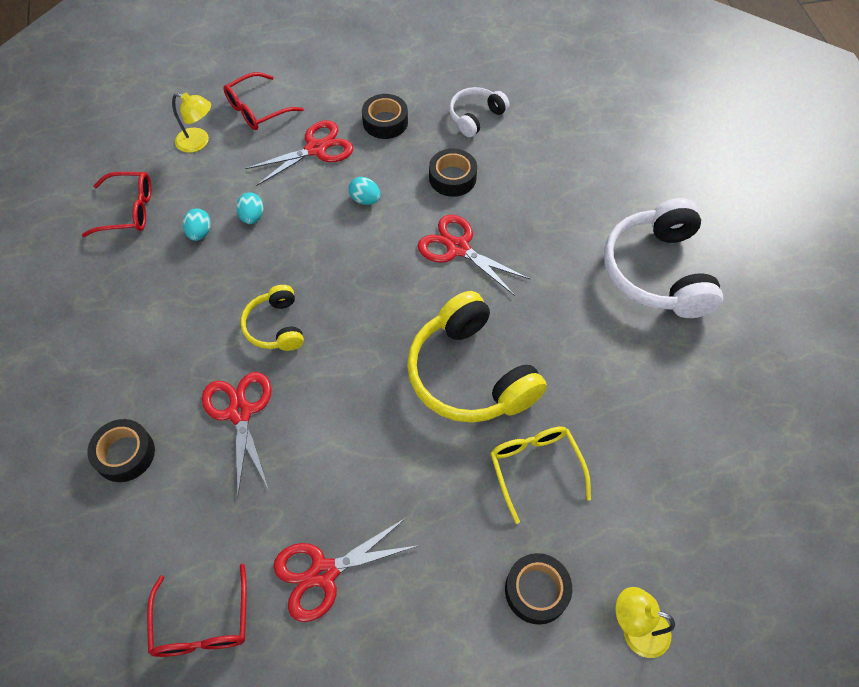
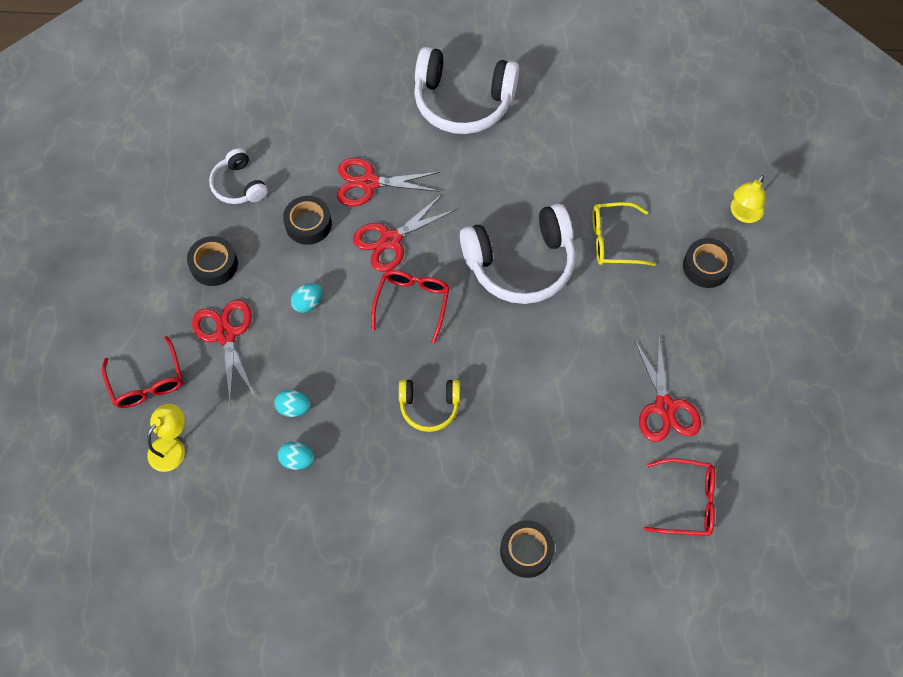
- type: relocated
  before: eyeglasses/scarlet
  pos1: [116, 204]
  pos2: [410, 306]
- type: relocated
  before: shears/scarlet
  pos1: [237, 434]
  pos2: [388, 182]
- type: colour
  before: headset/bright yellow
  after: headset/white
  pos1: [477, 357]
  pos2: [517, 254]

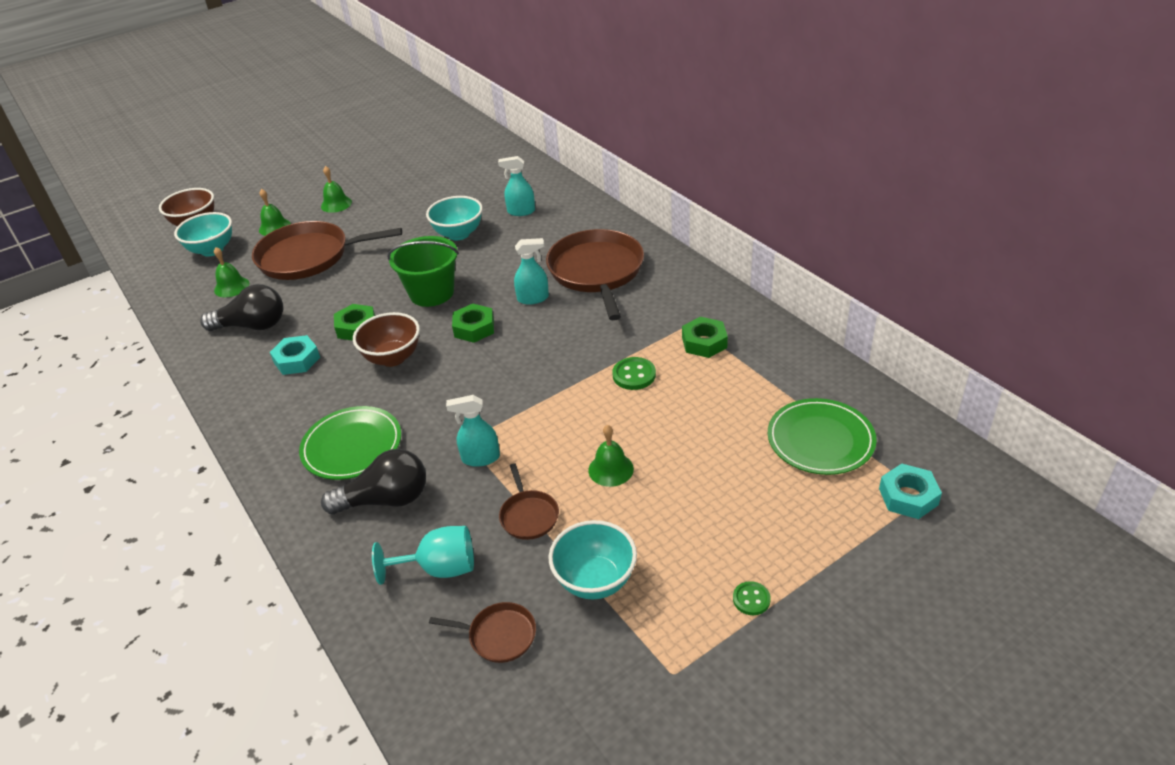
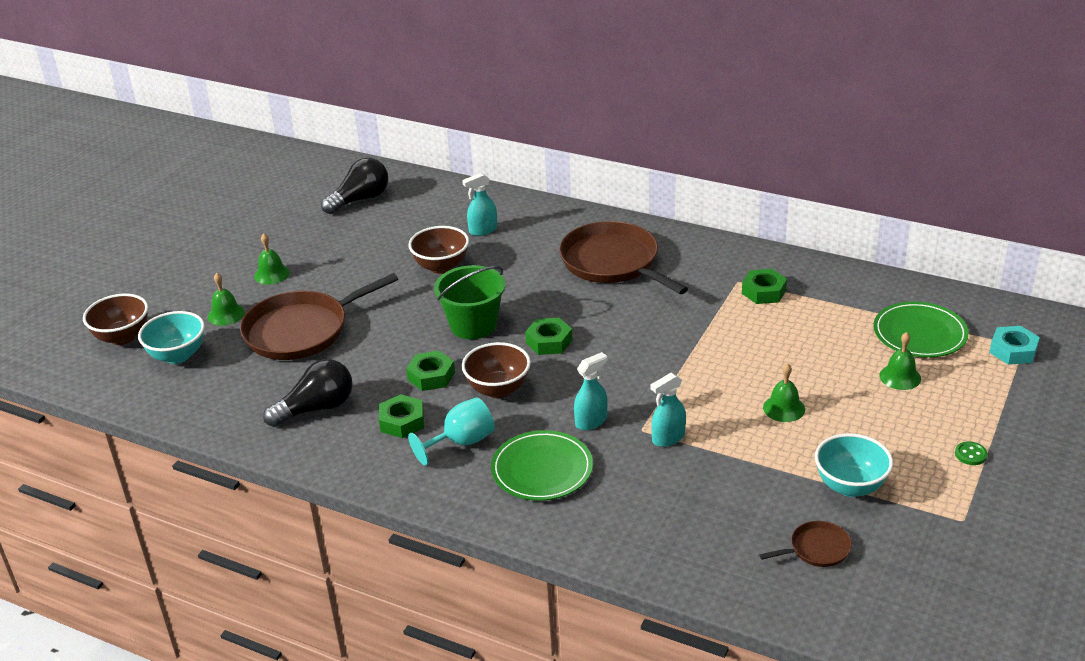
- type: relocated
  before: school bell/emerald
  pos1: [231, 272]
  pos2: [900, 361]
- type: colour
  before: hex nut/teal
  after: hex nut/emerald
  pos1: [295, 355]
  pos2: [401, 416]
- type: relocated
  before: bulb/black
  pos1: [373, 481]
  pos2: [354, 186]
- type: relocated
  before: goblet/teal
  pos1: [423, 555]
  pos2: [451, 431]
- type: colour
  before: serving bowl/teal
  after: serving bowl/brown
  pos1: [454, 218]
  pos2: [438, 250]
- type: missing
  before: frying pan/brown
  pos1: [529, 501]
- type: relocated
  before: spray bottle/teal
  pos1: [531, 271]
  pos2: [591, 391]
- type: missing
  before: sewing button/emerald
  pos1: [634, 373]

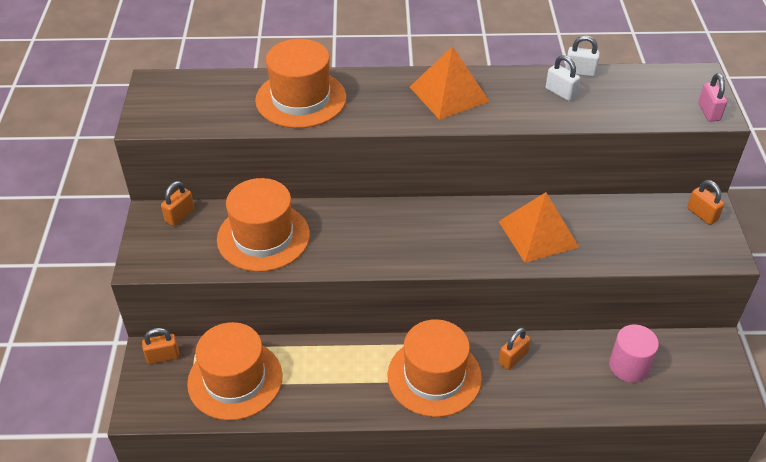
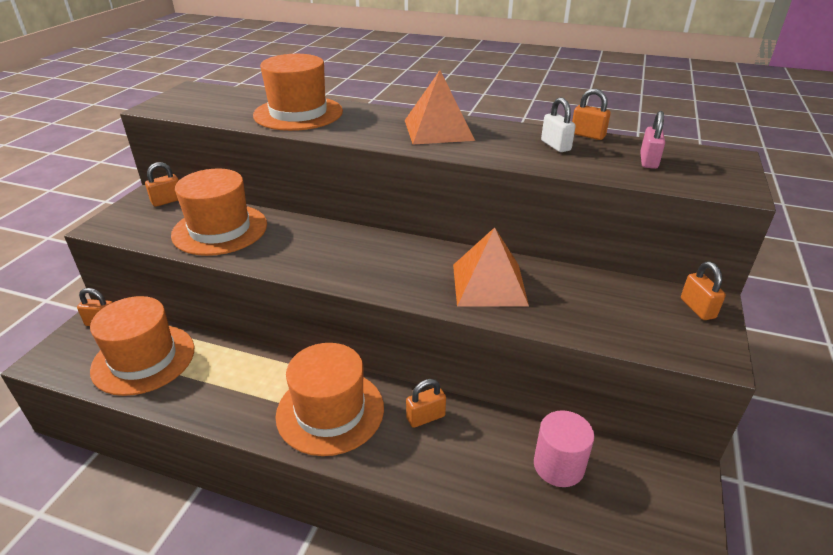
- type: colour
  before: lock/white
  after: lock/orange-coloured
  pos1: [582, 56]
  pos2: [591, 114]
- type: relocated
  before: lock/pink
  pos1: [712, 97]
  pos2: [652, 140]

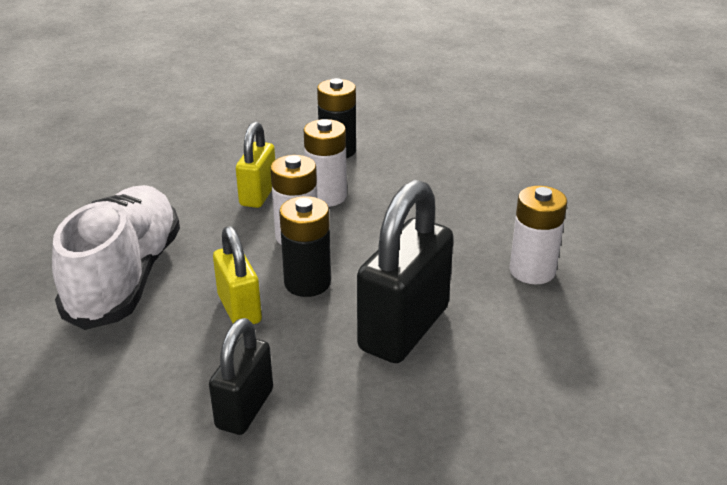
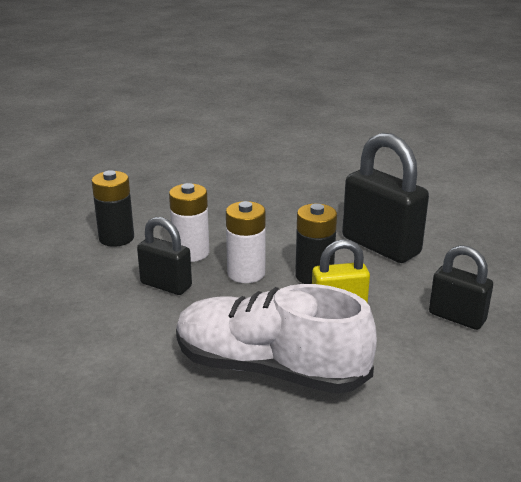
- type: colour
  before: lock/bright yellow
  after: lock/black
  pos1: [255, 165]
  pos2: [164, 256]
- type: missing
  before: power cell/white
  pos1: [538, 235]

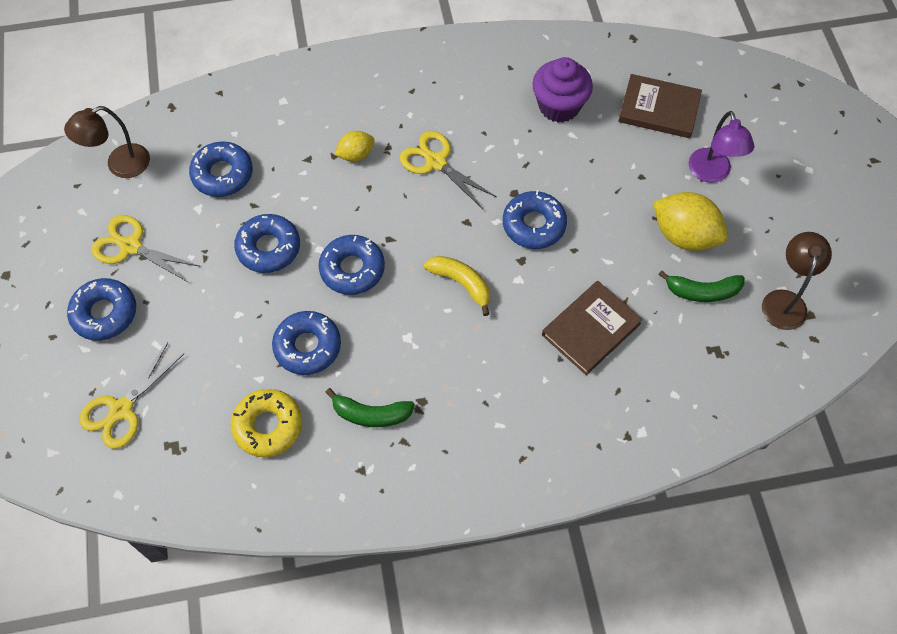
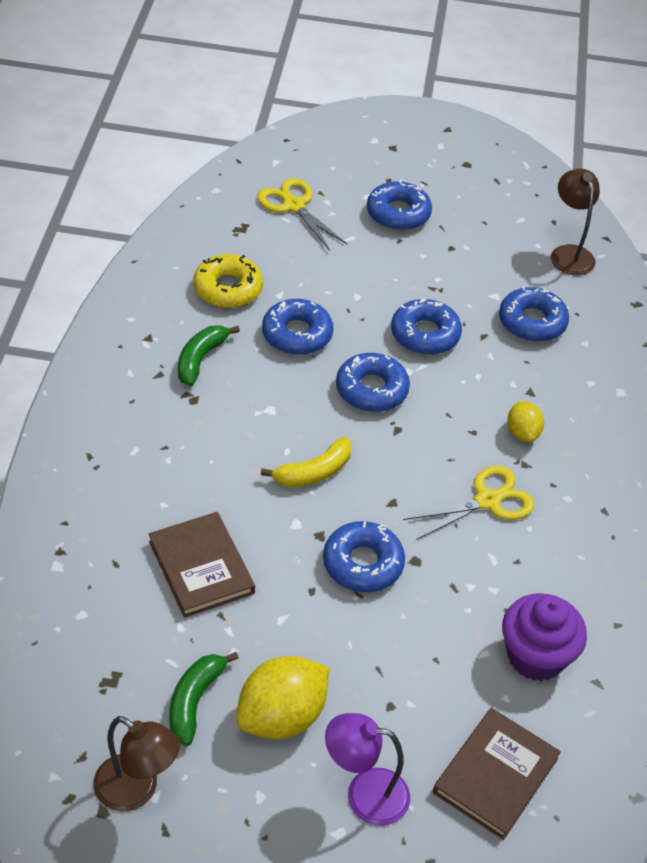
- type: missing
  before: shears/bright yellow
  pos1: [146, 249]

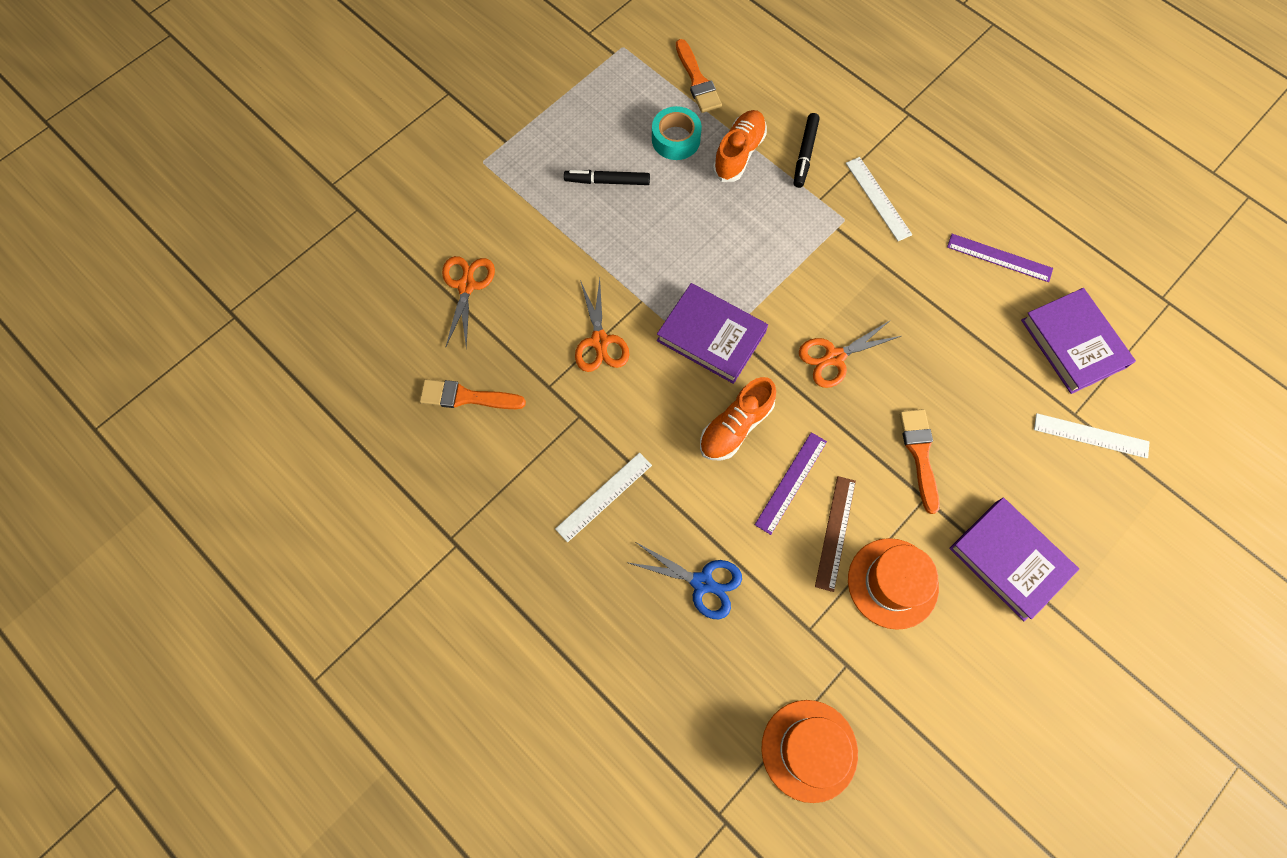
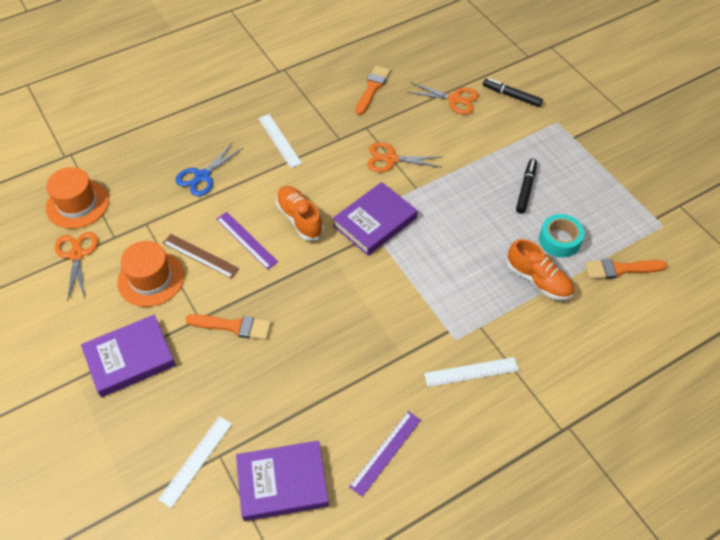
- type: relocated
  before: marker/black
  pos1: [807, 150]
  pos2: [513, 92]
- type: relocated
  before: shears/orange-coloured
  pos1: [850, 354]
  pos2: [76, 267]

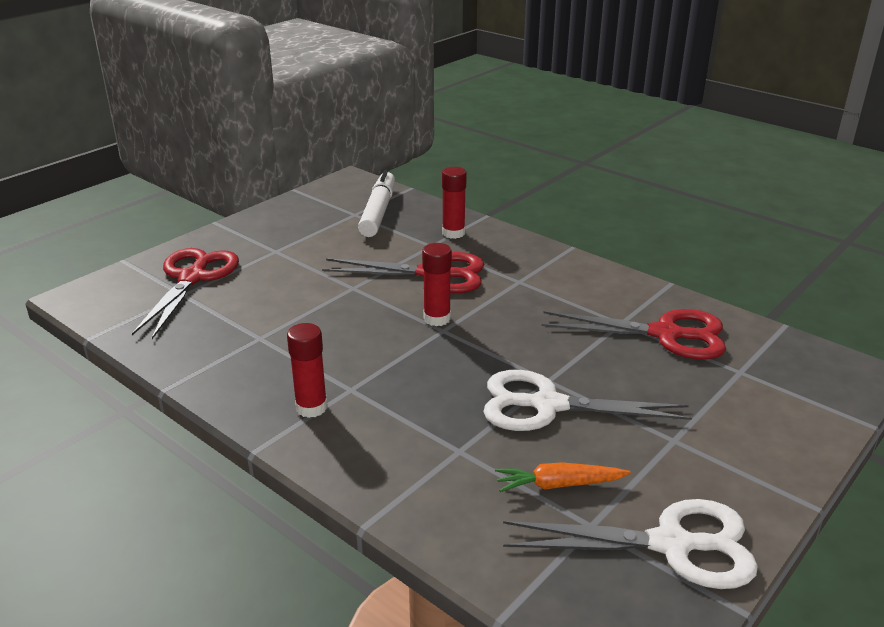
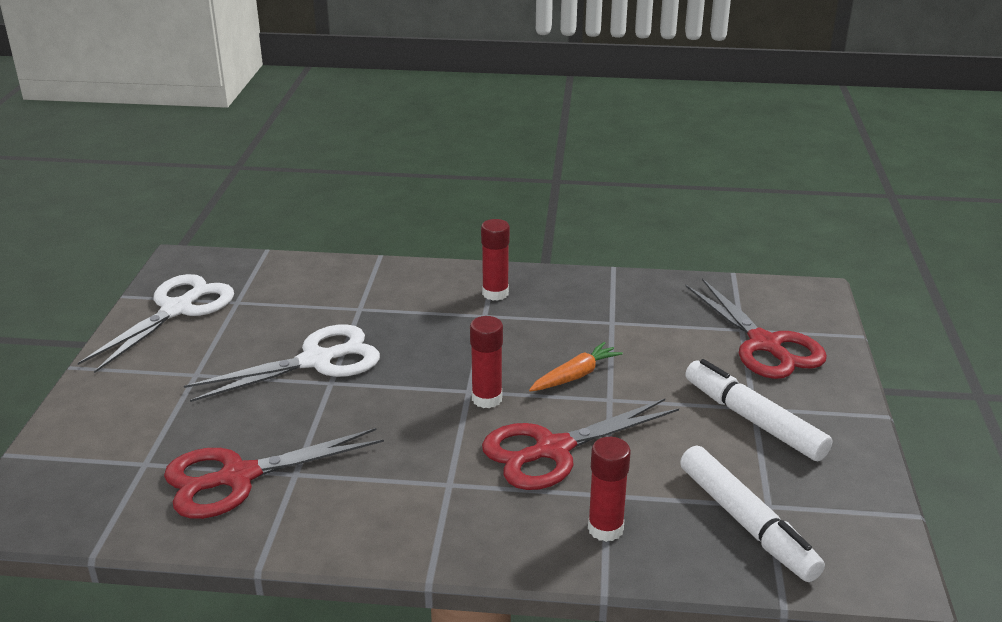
- type: relocated
  before: root vegetable/orange-coloured
  pos1: [563, 477]
  pos2: [576, 367]
- type: spun
  before: shears/white
  pos1: [630, 544]
  pos2: [156, 323]
  turn: 150
- type: appeared
  after: marker/white
  pos2: [758, 410]

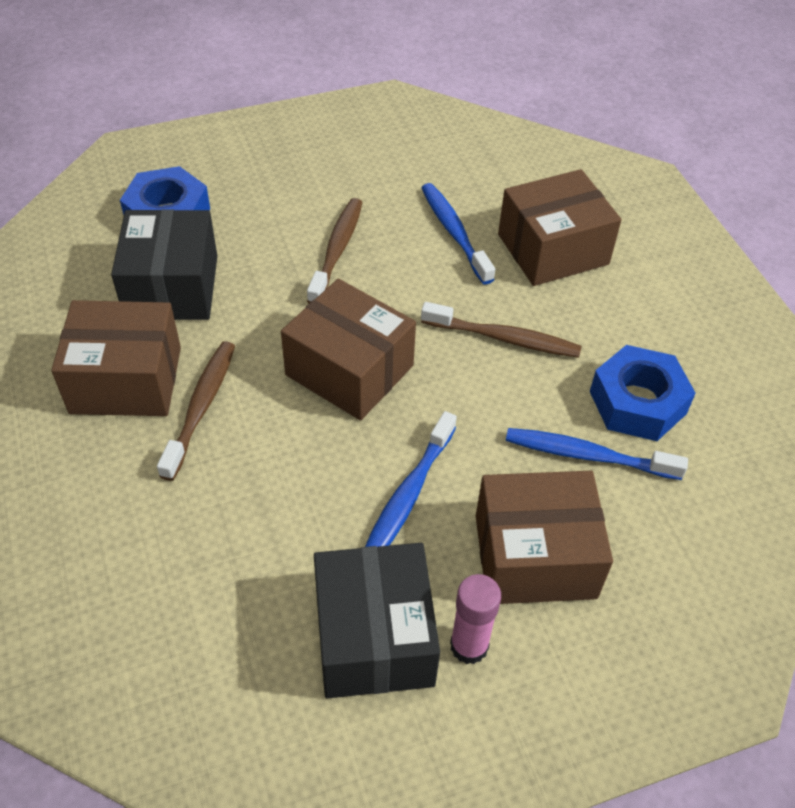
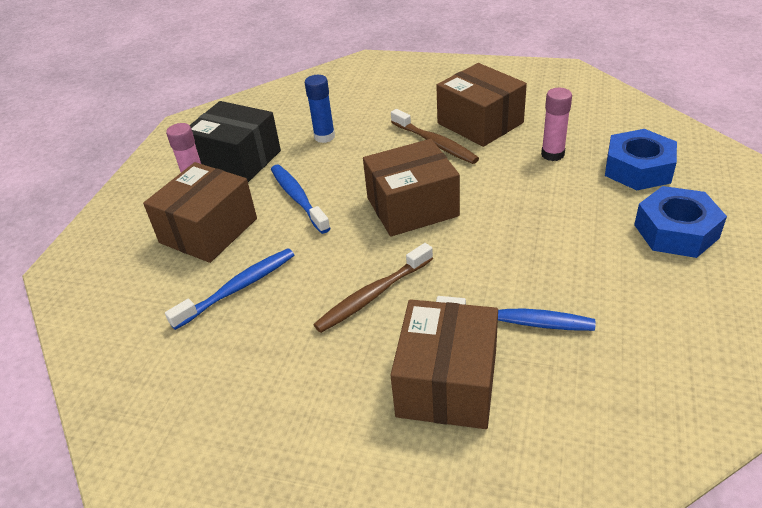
- type: spun
  before: parcel/brown
  pos1: [116, 358]
  pos2: [481, 105]
  turn: -75
- type: exchanged
  before: parcel/black
  after: glue/pink
  pos1: [164, 264]
  pos2: [556, 124]
- type: missing
  before: dental brush/brown
  pos1: [335, 250]
- type: relocated
  before: hex nut/blue
  pos1: [643, 393]
  pos2: [680, 222]
- type: appeared
  after: glue/blue
  pos2: [320, 109]

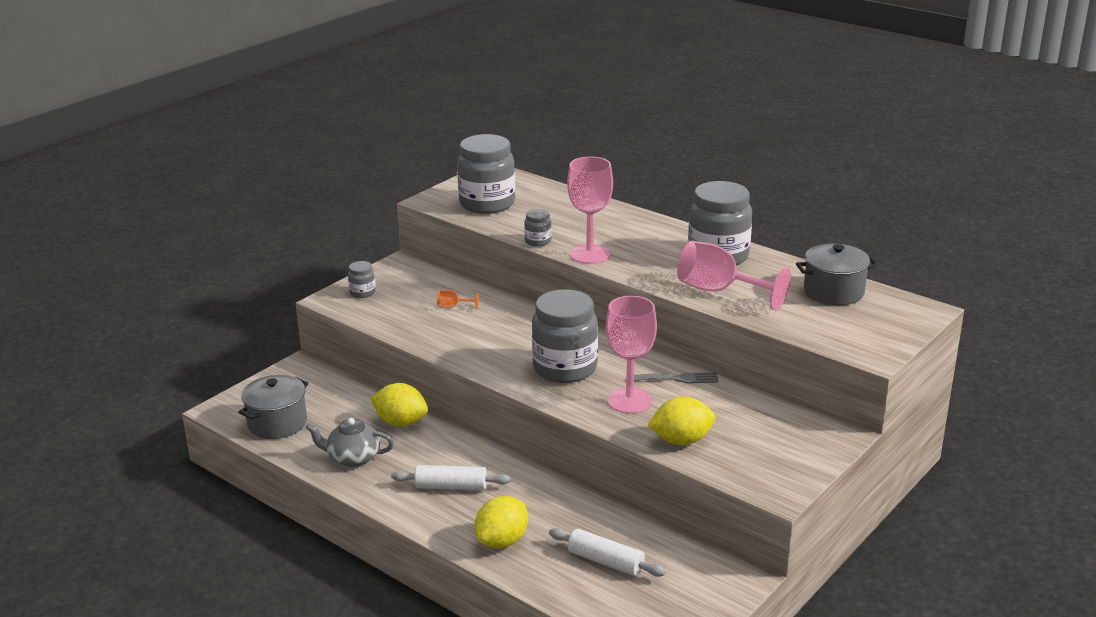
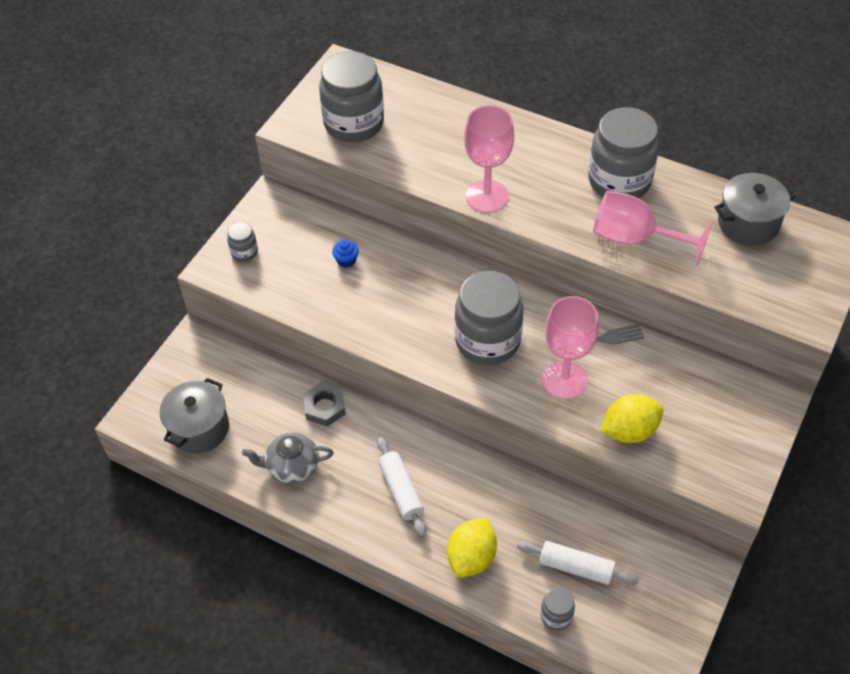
- type: exchanged
  before: citrus fruit/bright yellow
  after: hex nut/grey
  pos1: [399, 405]
  pos2: [324, 404]
- type: spun
  before: rolling pin/white
  pos1: [451, 477]
  pos2: [401, 487]
  turn: 75
- type: exchanged
  before: goblet/orange-coloured
  after: muffin/blue
  pos1: [458, 299]
  pos2: [345, 254]
- type: relocated
  before: jam jar/grey
  pos1: [538, 228]
  pos2: [558, 609]

